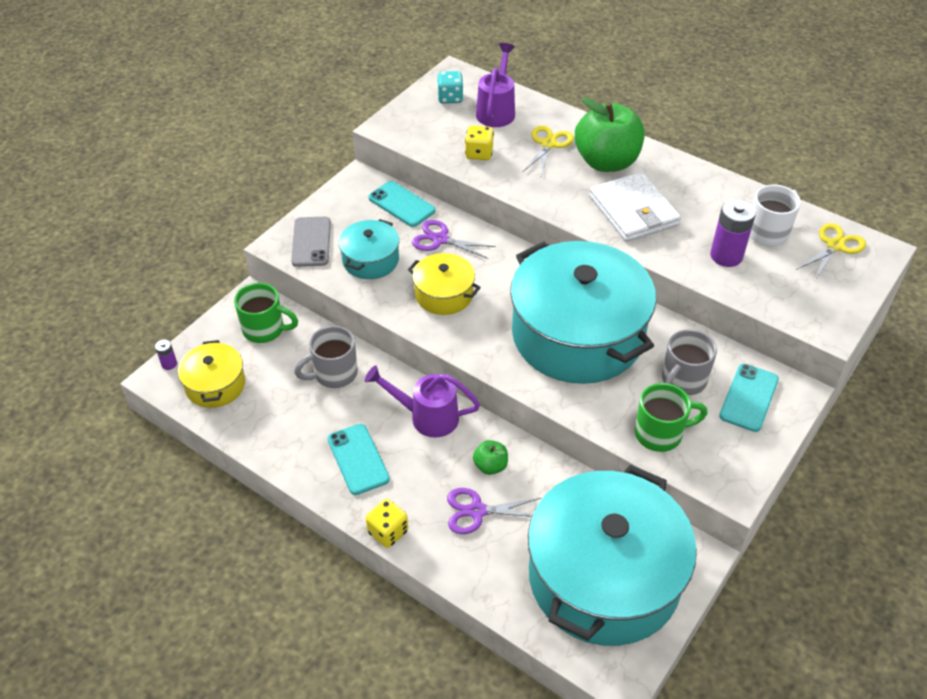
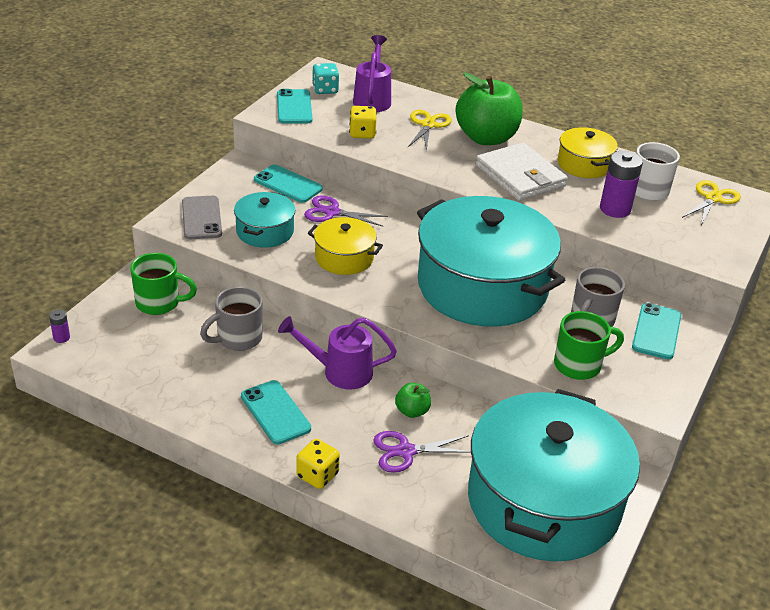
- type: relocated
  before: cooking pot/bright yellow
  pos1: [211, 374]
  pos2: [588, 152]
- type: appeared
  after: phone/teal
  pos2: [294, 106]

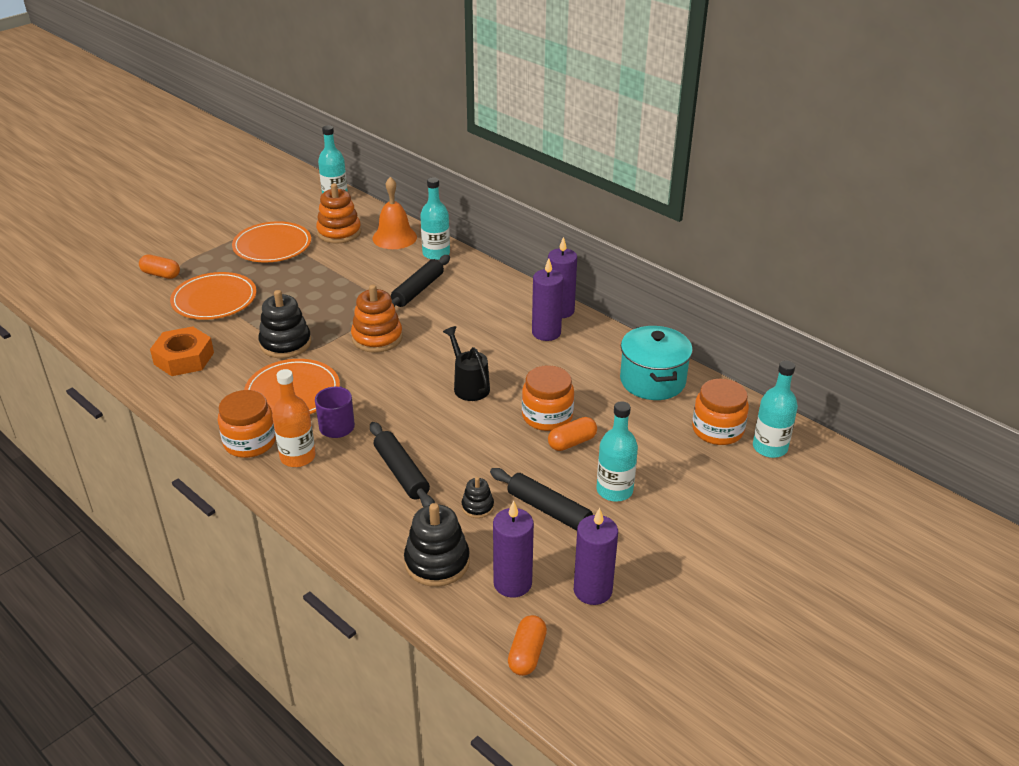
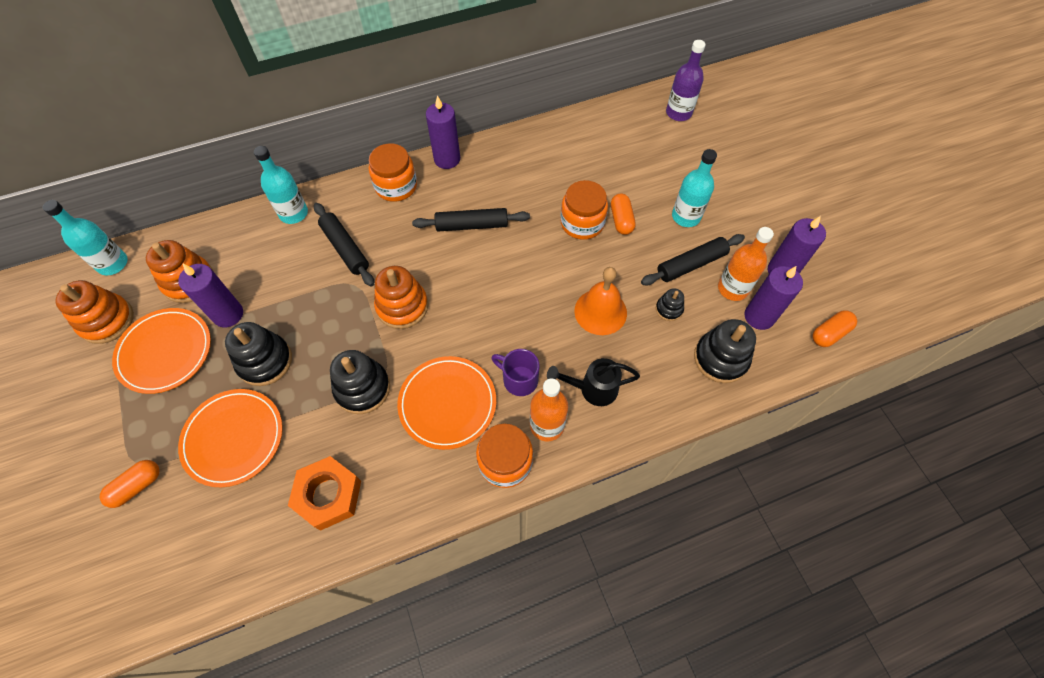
- type: relocated
  before: rolling pin/black
  pos1: [402, 464]
  pos2: [471, 220]
- type: relocated
  before: school bell/orange-coloured
  pos1: [395, 213]
  pos2: [600, 301]
- type: relocated
  before: sprinkling can/black
  pos1: [466, 363]
  pos2: [593, 382]
- type: spun
  before: pill shape/orange-coloured
  pos1: [527, 645]
  pos2: [834, 328]
  turn: -75
- type: relocated
  before: pillar candle/royal purple
  pos1: [547, 299]
  pos2: [210, 295]
- type: missing
  before: cooking pot/teal
  pos1: [656, 363]
- type: relocated
  before: jam jar/orange-coloured
  pos1: [720, 412]
  pos2: [393, 173]
- type: colour
  before: drink bottle/teal
  after: drink bottle/royal purple
  pos1: [775, 409]
  pos2: [686, 80]
- type: appeared
  after: stacking rings/orange-coloured
  pos2: [94, 312]
- type: appeared
  after: stacking rings/black
  pos2: [258, 354]
- type: appeared
  after: drink bottle/orange-coloured
  pos2: [746, 264]

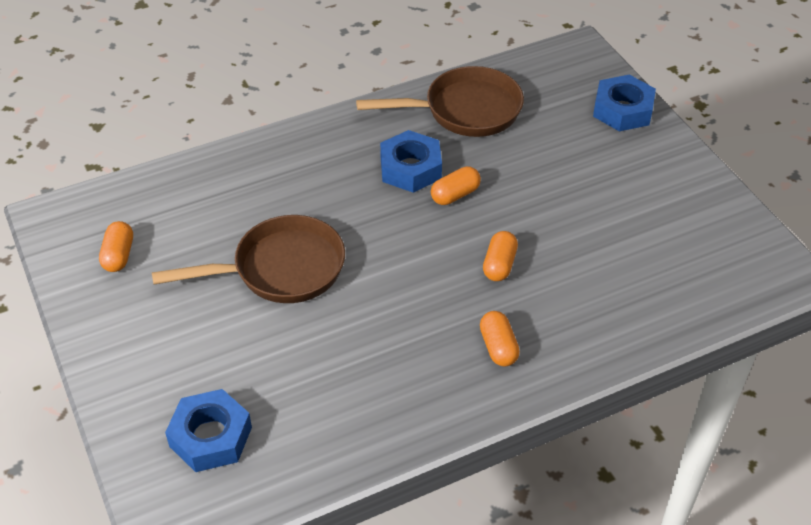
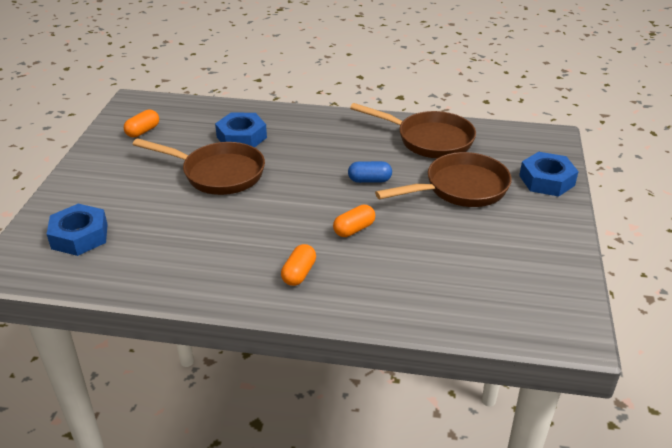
- type: relocated
  before: hex nut/blue
  pos1: [411, 161]
  pos2: [241, 130]
- type: colour
  before: pill shape/orange-coloured
  after: pill shape/blue
  pos1: [456, 185]
  pos2: [370, 172]
- type: appeared
  after: frying pan/brown
  pos2: [443, 179]

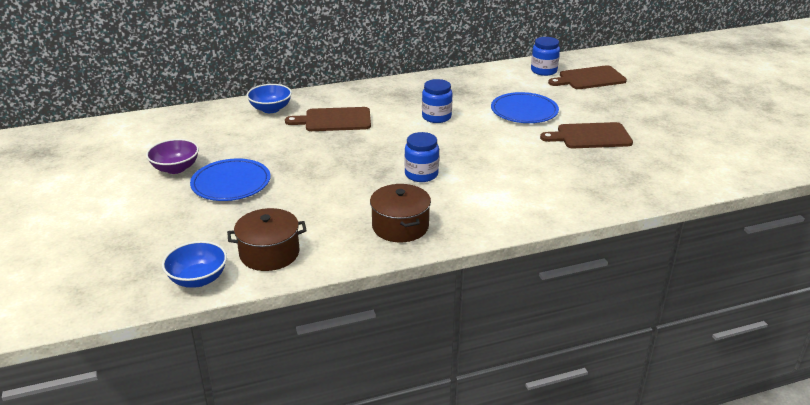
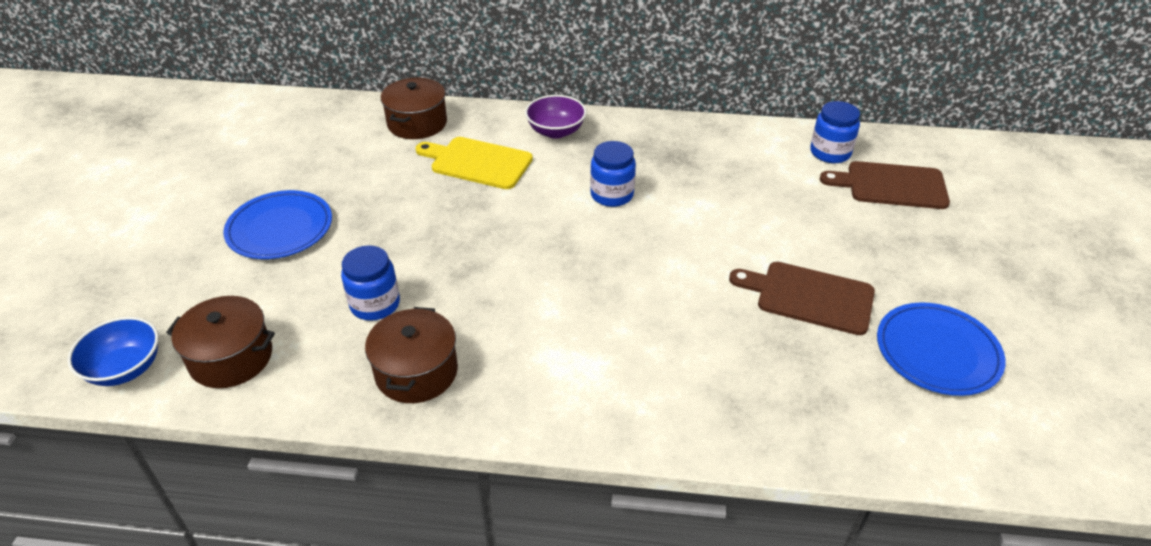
- type: relocated
  before: serving bowl/royal purple
  pos1: [172, 156]
  pos2: [555, 117]
- type: exchanged
  before: serving bowl/blue
  after: cooking pot/brown
  pos1: [269, 98]
  pos2: [414, 108]
- type: colour
  before: cutting board/brown
  after: cutting board/bright yellow
  pos1: [328, 119]
  pos2: [474, 163]
- type: relocated
  before: jam jar/blue
  pos1: [421, 157]
  pos2: [370, 283]
- type: relocated
  before: flat dish/blue
  pos1: [525, 107]
  pos2: [941, 349]

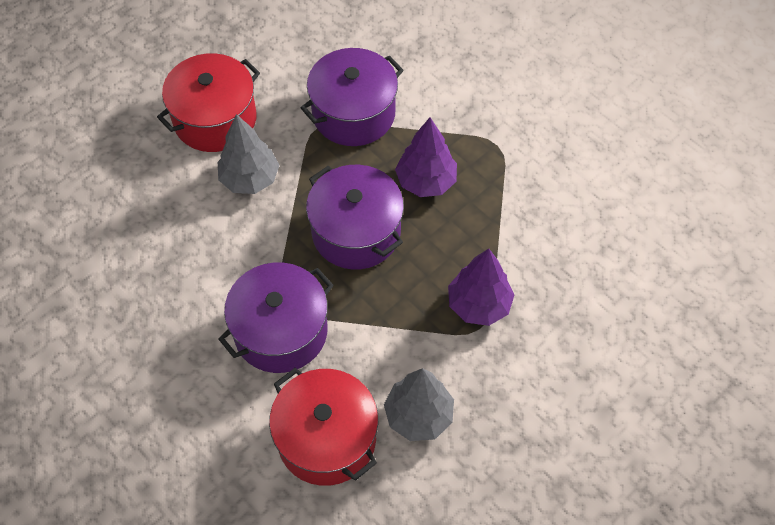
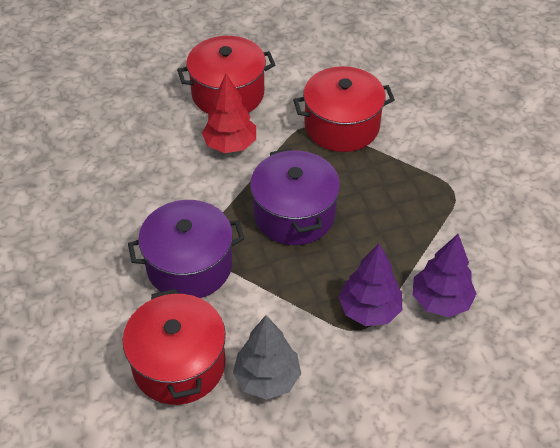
- type: colour
  before: toy tree/grey
  after: toy tree/scarlet
  pos1: [249, 154]
  pos2: [229, 113]
- type: colour
  before: cooking pot/royal purple
  after: cooking pot/scarlet
  pos1: [352, 97]
  pos2: [344, 109]
- type: relocated
  before: toy tree/royal purple
  pos1: [426, 157]
  pos2: [445, 275]

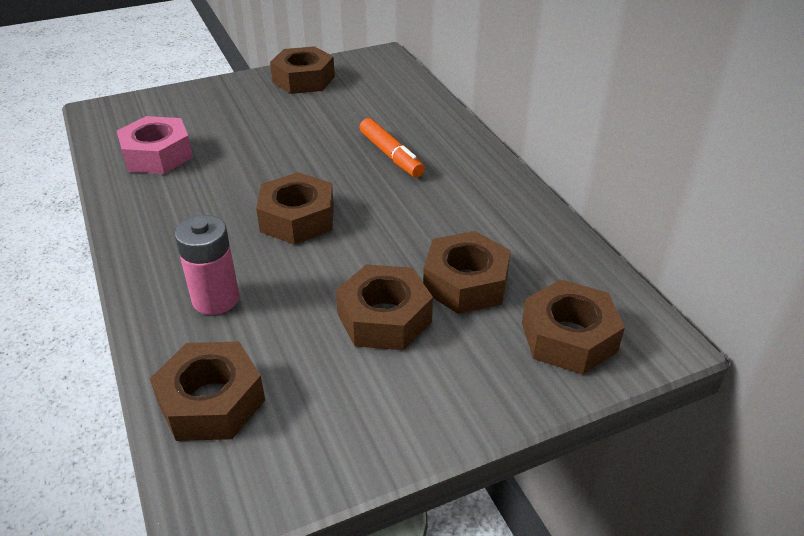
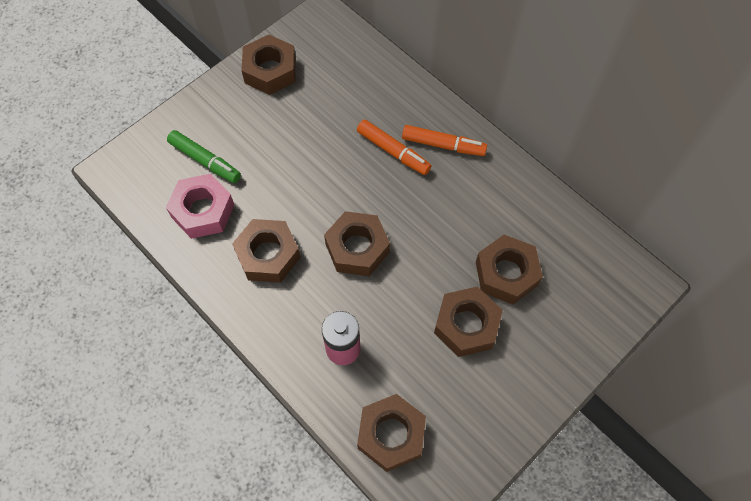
- type: relocated
  before: hex nut/brown
  pos1: [573, 327]
  pos2: [266, 251]
- type: appeared
  after: marker/emerald
  pos2: [204, 156]
- type: appeared
  after: marker/orange-coloured
  pos2: [444, 140]

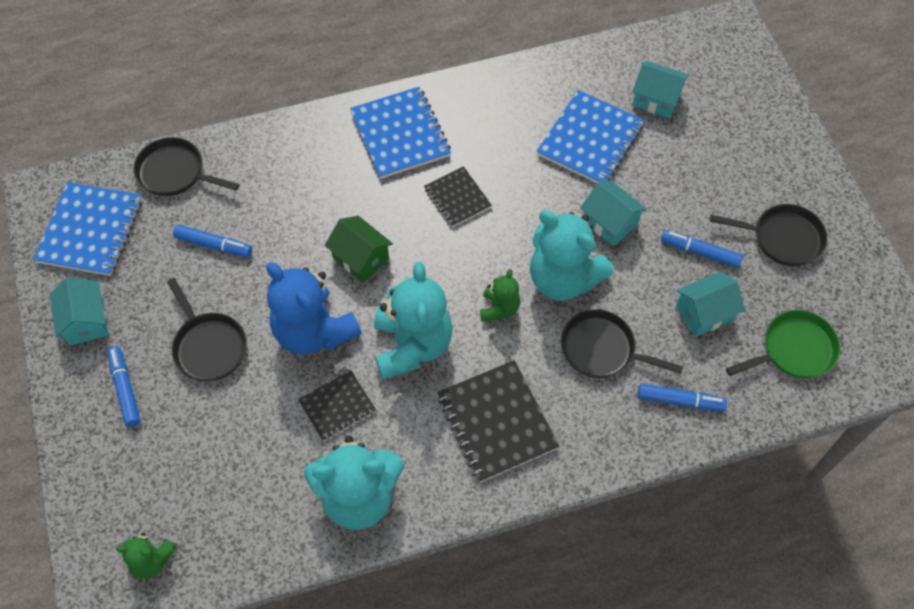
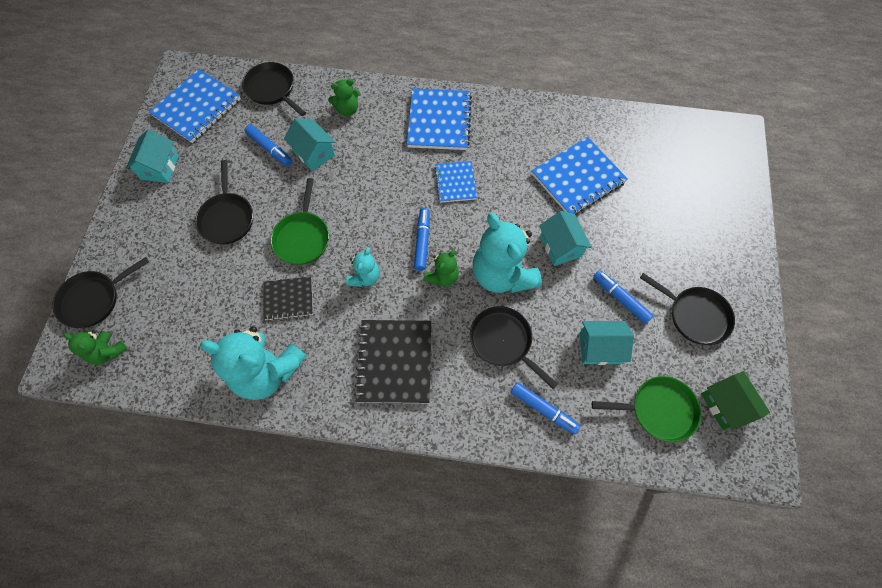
- type: relocated
  before: marker/blue
  pos1: [123, 386]
  pos2: [422, 239]
- type: exchanged
  before: teddy/blue
  after: frying pan/emerald
  pos1: [314, 308]
  pos2: [300, 221]
- type: relocated
  before: house/emerald
  pos1: [359, 249]
  pos2: [735, 400]
- type: size
  before: teddy/teal
  pos1: [413, 320]
  pos2: [363, 267]
  scale: 0.5
- type: colour
  before: exercise book/black
  after: exercise book/blue
  pos1: [458, 196]
  pos2: [455, 182]
- type: relocated
  before: house/teal
  pos1: [660, 89]
  pos2: [309, 144]
- type: appeared
  after: frying pan/black
  pos2: [100, 292]
- type: appeared
  after: teddy/emerald
  pos2: [344, 97]

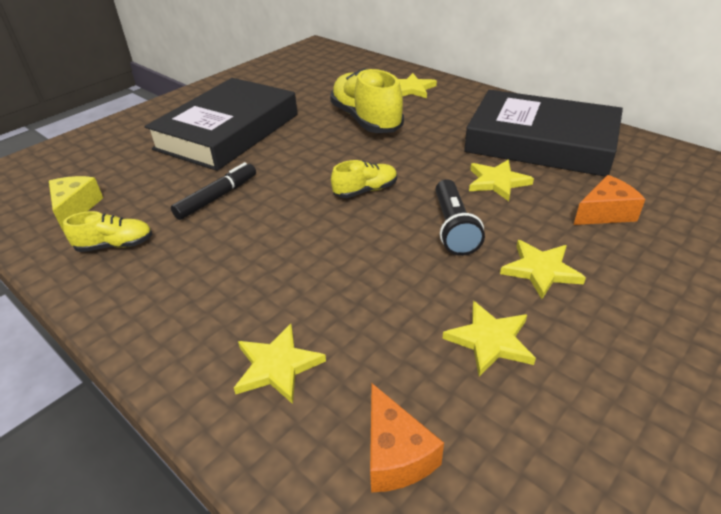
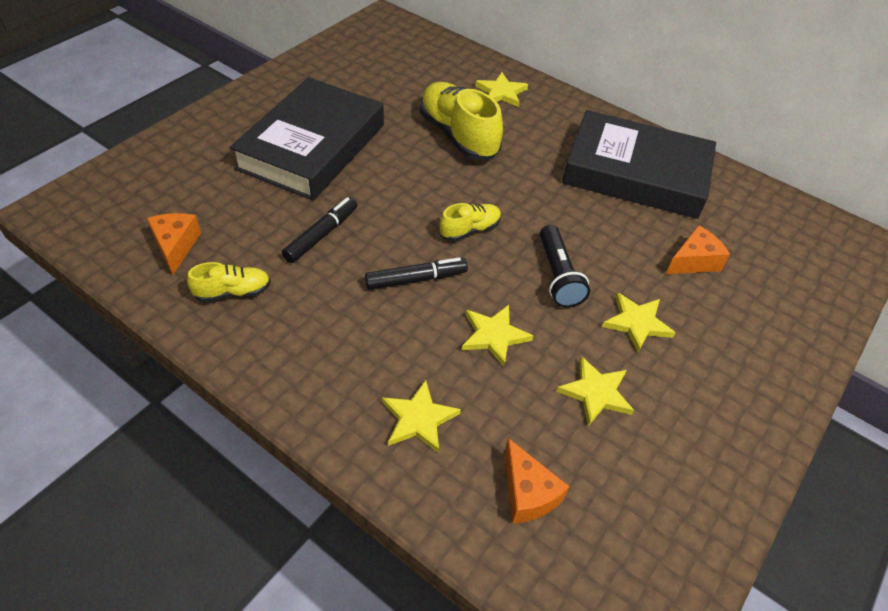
- type: colour
  before: cheese/bright yellow
  after: cheese/orange-coloured
  pos1: [76, 204]
  pos2: [174, 244]
- type: relocated
  before: star/bright yellow
  pos1: [501, 180]
  pos2: [497, 336]
- type: appeared
  after: marker/black
  pos2: [416, 273]

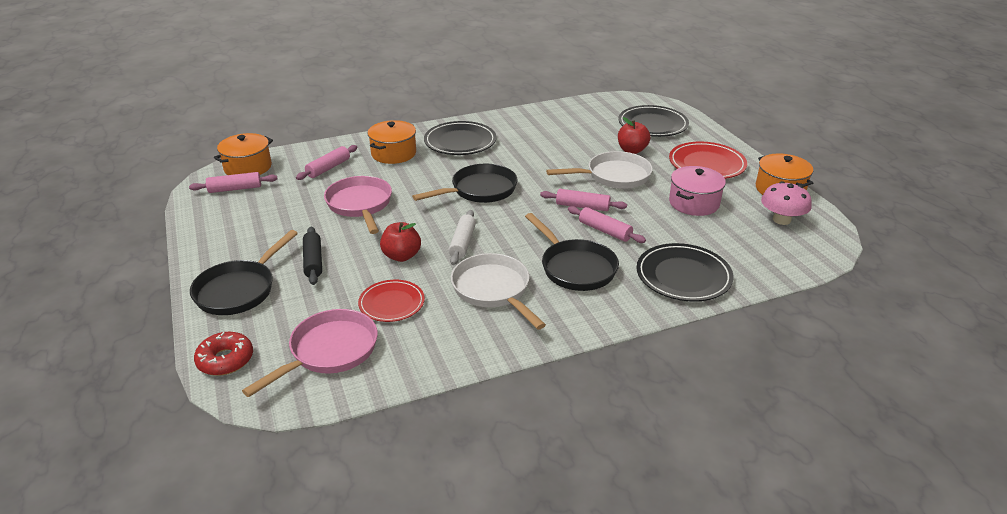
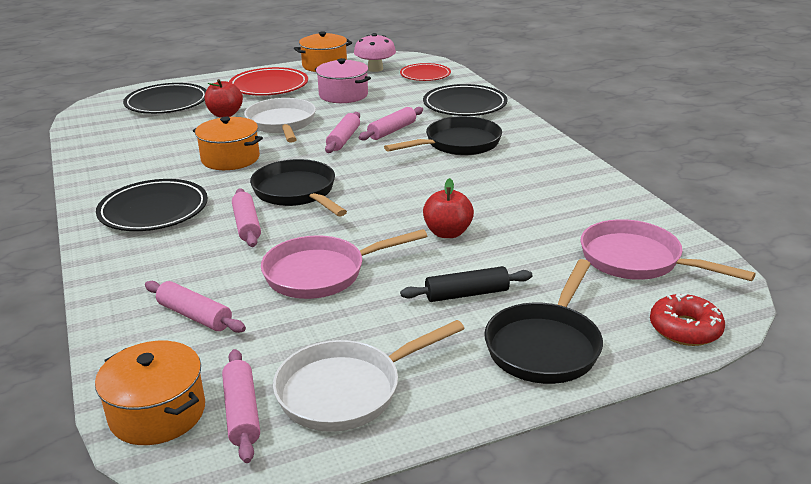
- type: spun
  before: frying pan/black
  pos1: [244, 272]
  pos2: [543, 321]
  turn: 90
- type: relocated
  before: flat dish/scarlet
  pos1: [391, 301]
  pos2: [425, 72]
- type: relocated
  before: cooking pot/orange-coloured
  pos1: [392, 142]
  pos2: [228, 143]
- type: missing
  before: rolling pin/white
  pos1: [462, 237]
- type: relocated
  before: frying pan/white
  pos1: [498, 291]
  pos2: [369, 376]
- type: appeared
  after: rolling pin/pink
  pos2: [246, 217]

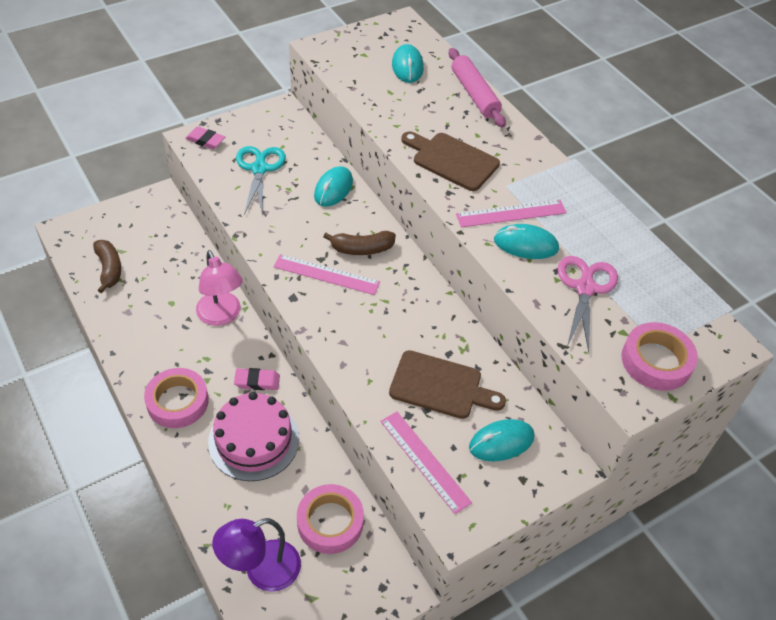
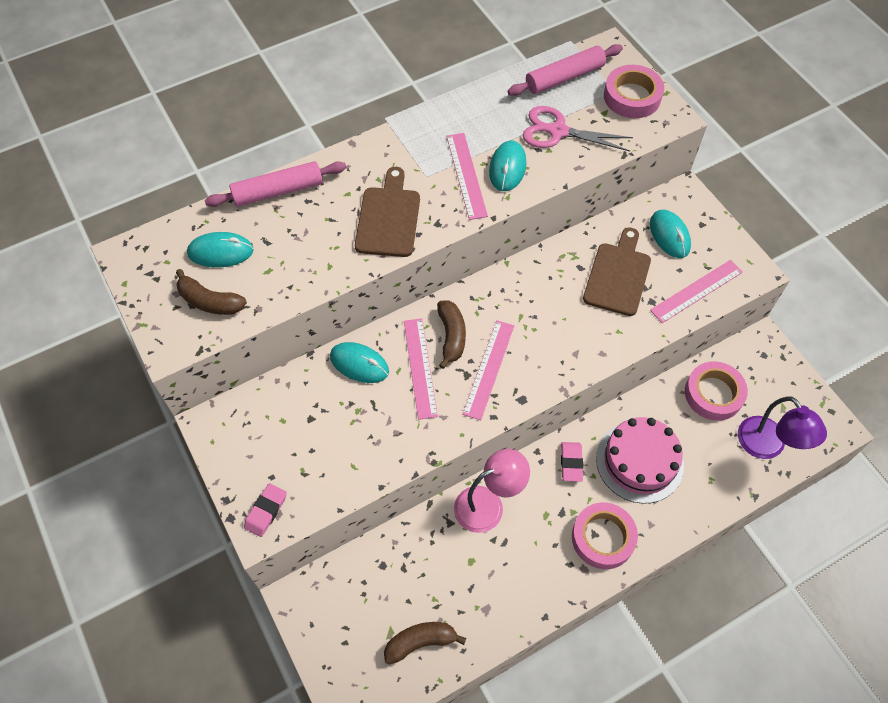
- type: missing
  before: shears/teal
  pos1: [261, 181]
- type: spun
  before: cutting board/brown
  pos1: [450, 161]
  pos2: [387, 212]
  turn: 150
- type: appeared
  after: banana fruit/brown
  pos2: [211, 292]
- type: appeared
  after: straightedge/pink
  pos2: [421, 369]
- type: appeared
  after: rolling pin/pink
  pos2: [565, 70]

